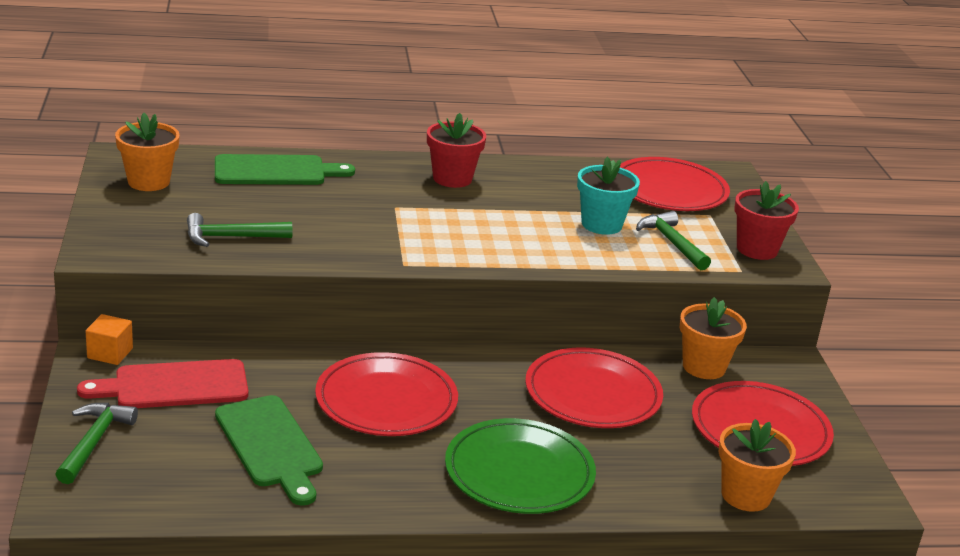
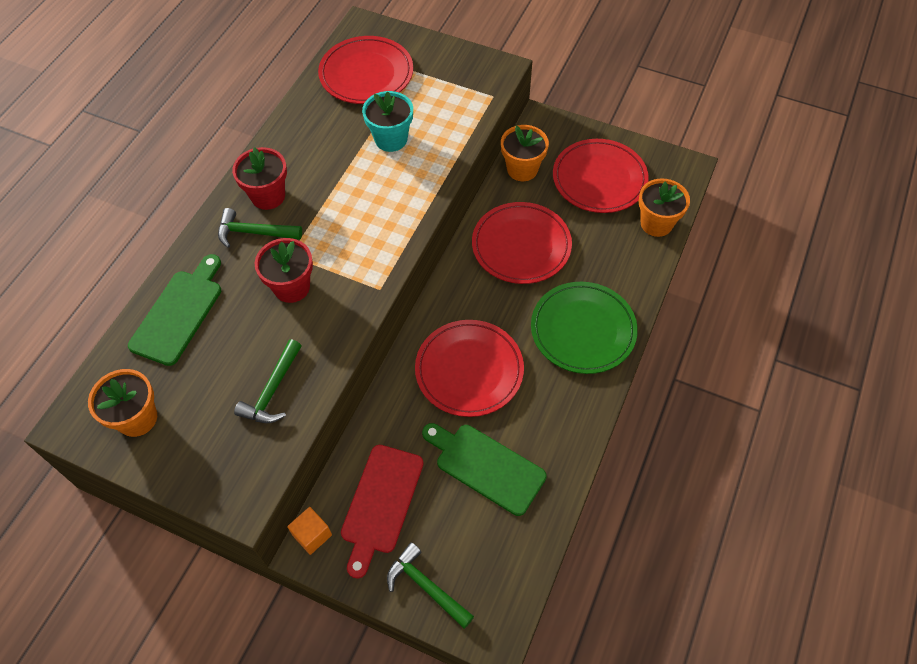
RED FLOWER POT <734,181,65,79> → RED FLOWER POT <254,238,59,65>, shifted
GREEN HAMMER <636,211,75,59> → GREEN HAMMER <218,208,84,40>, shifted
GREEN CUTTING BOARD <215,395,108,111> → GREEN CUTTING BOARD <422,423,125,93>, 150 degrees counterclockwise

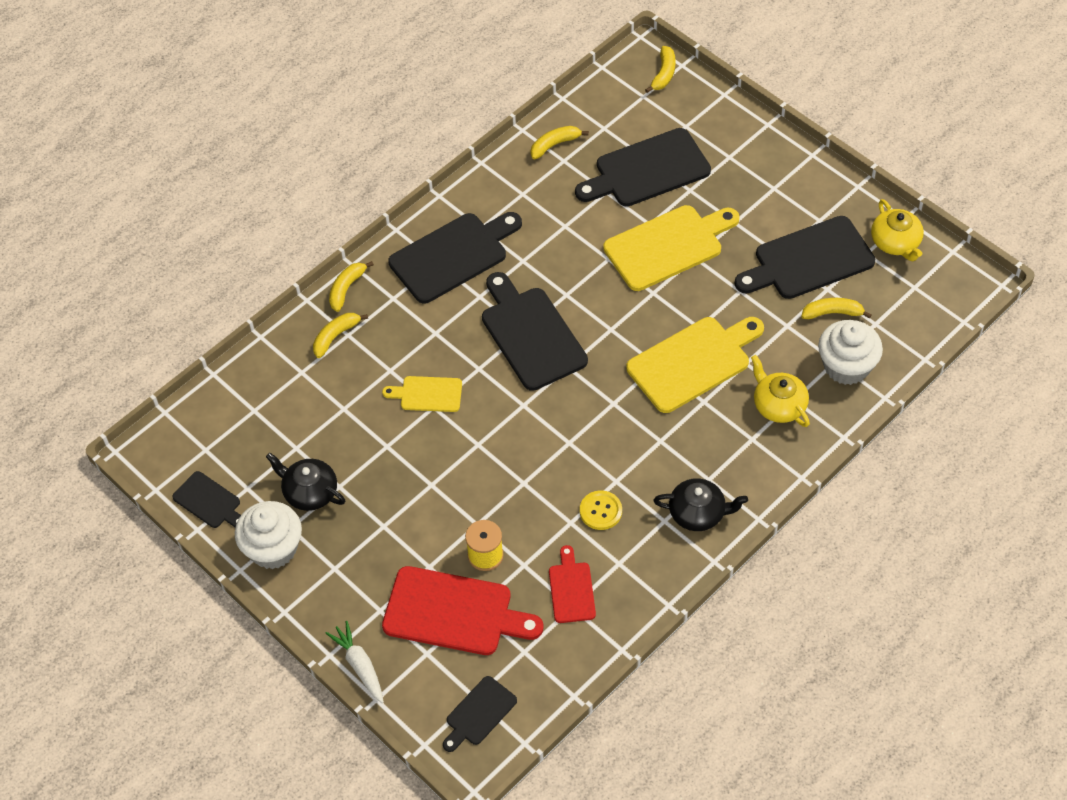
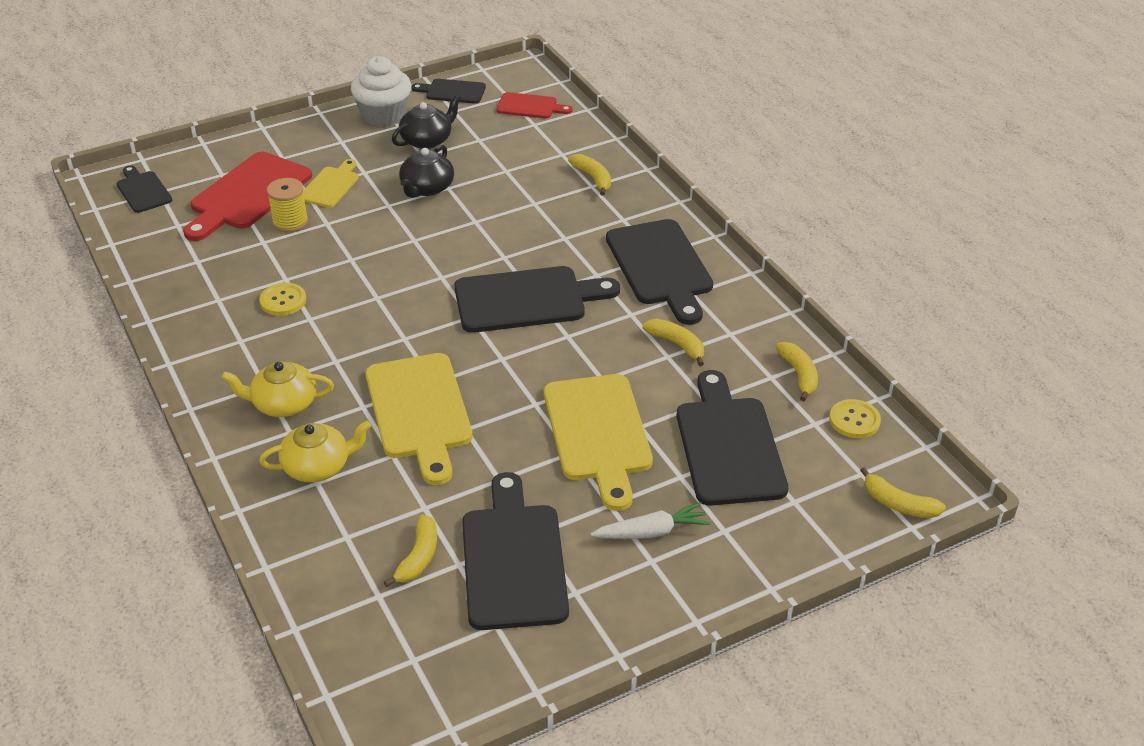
YELLOW TEAPOT <871,199,53,63> → YELLOW TEAPOT <222,361,112,56>, shifted
YELLOW BANANA <329,261,45,51> → YELLOW BANANA <643,319,61,47>, shifted
WHITE CUPCAKE <818,320,65,65> → -
YELLOW CUTTING BOARD <382,376,80,36> → YELLOW CUTTING BOARD <303,159,56,49>, shifted
BLACK CUTTING BOARD <172,471,69,57> → BLACK CUTTING BOARD <411,79,75,25>, 45 degrees clockwise
BLACK TEAPOT <654,478,94,53> → BLACK TEAPOT <399,145,55,53>, shifted
RED CUTTING BOARD <549,545,47,78> → RED CUTTING BOARD <497,92,75,26>, shifted
WHITE CARROT <326,621,58,83> → WHITE CARROT <591,502,119,37>, shifted
- → YELLOW BUTTON <829,399,52,39>

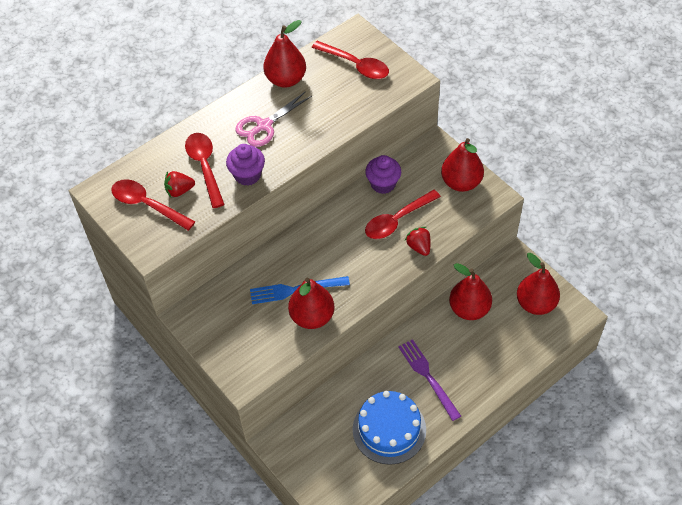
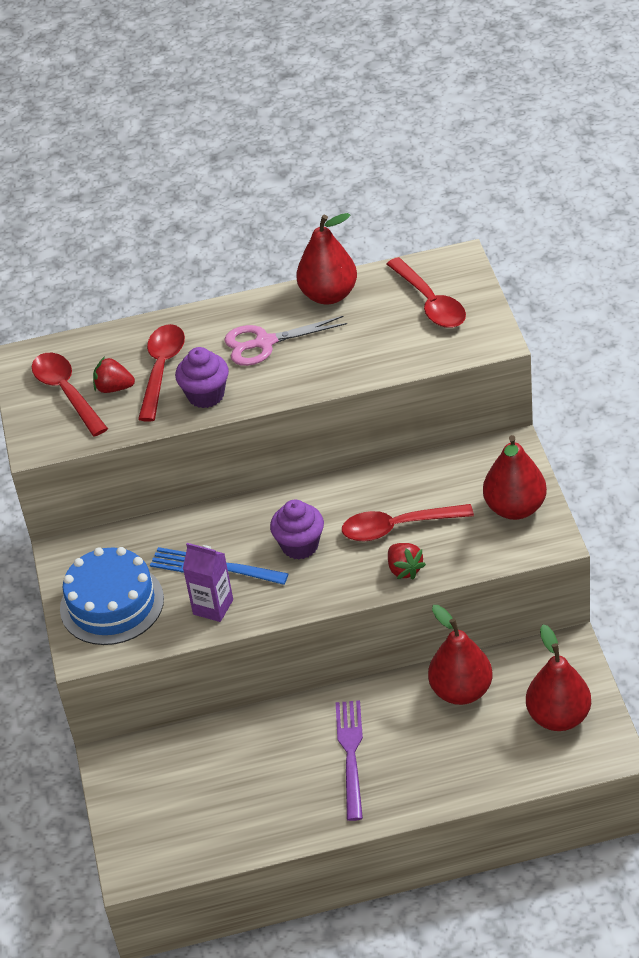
PURPLE CUPCAKE <365,155,36,39> → PURPLE CUPCAKE <270,500,54,59>, shifted
RED STRAWBERRY <405,227,26,29> → RED STRAWBERRY <388,543,38,36>, 150 degrees clockwise
RED PEAR <288,277,46,52> → PURPLE CARTON <183,543,50,79>
BLUE CAKE <353,391,73,74> → BLUE CAKE <60,547,104,98>, shifted

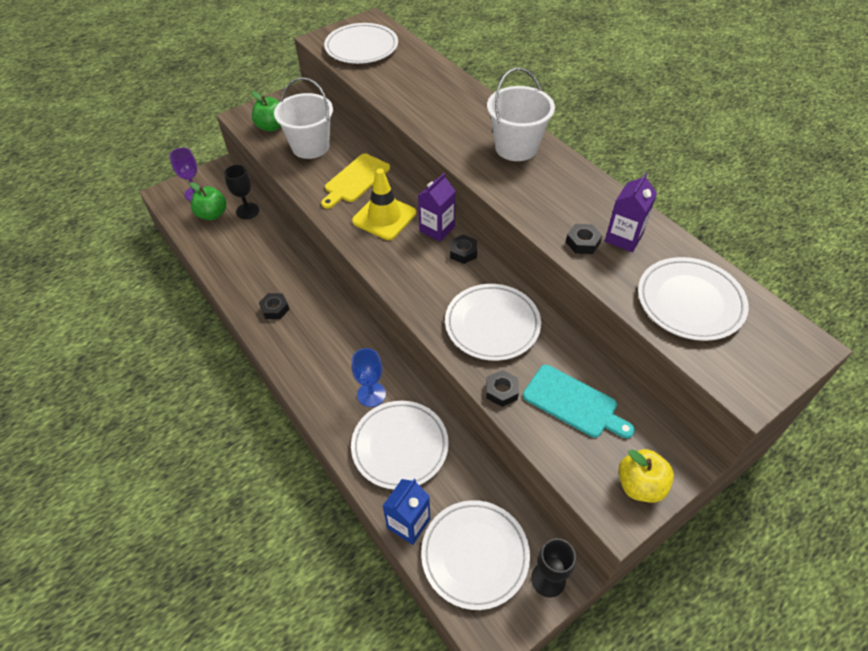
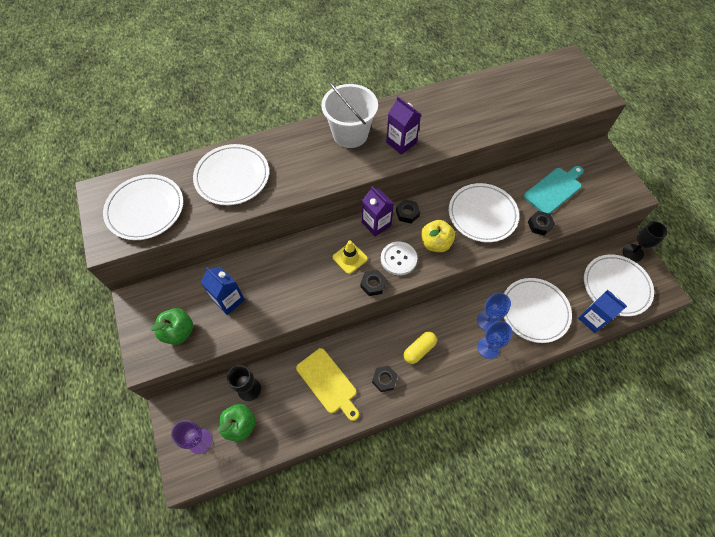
WHITE BUCKET <274,77,59,82> → BLUE CARTON <201,267,44,48>
YELLOW CUTTING BOARD <321,153,69,56> → YELLOW CUTTING BOARD <296,348,63,73>, shifted
YELLOW TRAFFIC CONE <352,169,64,71> → YELLOW TRAFFIC CONE <333,241,35,33>, x0.62
PURPLE CARTON <605,173,52,79> → PURPLE CARTON <386,96,35,59>, shifted
BLACK NUT <566,224,36,30> → BLACK NUT <360,270,26,26>, shifted
WHITE PLATE <638,257,111,84> → WHITE PLATE <193,144,76,61>, shifted
YELLOW APPLE <618,449,56,54> → YELLOW APPLE <421,220,34,32>, shifted
- → WHITE BUTTON <381,241,36,34>
- → BLUE GOBLET <477,321,36,38>
- → YELLOW CAPSULE <404,332,33,32>

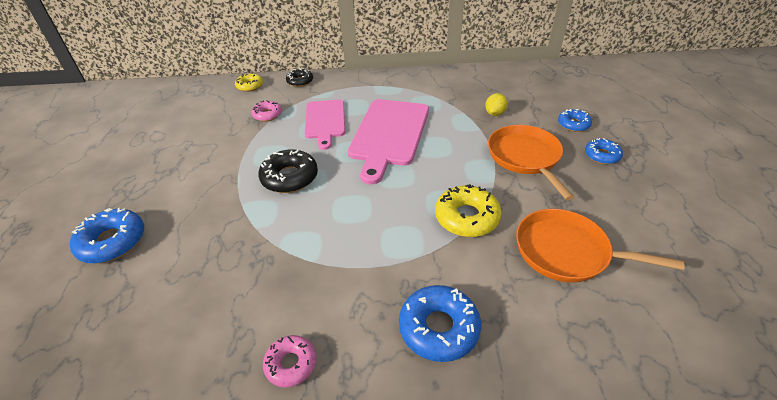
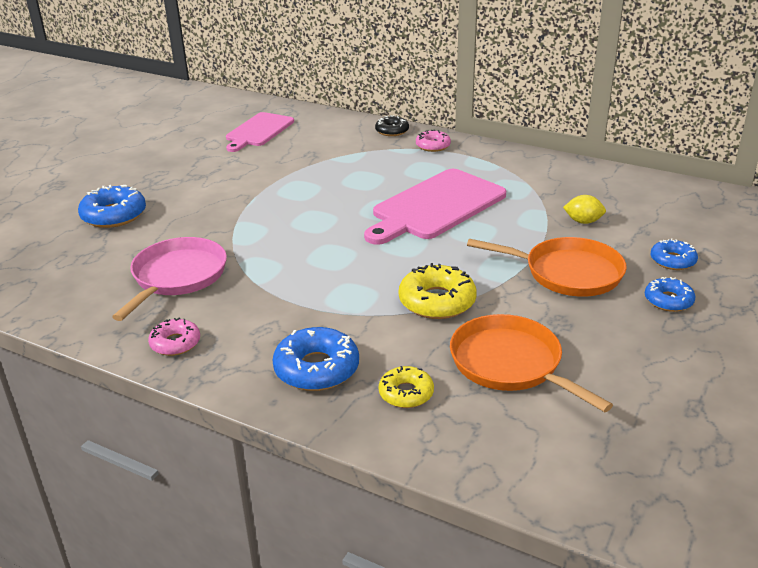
YELLOW DONUT <235,73,28,19> → YELLOW DONUT <379,366,55,42>, shifted
YELLOW LEMON <485,93,23,23> → YELLOW LEMON <563,195,43,29>, 45 degrees clockwise
PINK DONUT <251,100,31,22> → PINK DONUT <416,129,35,23>, shifted
PINK CUTTING BOARD <304,100,41,50> → PINK CUTTING BOARD <226,112,68,40>, shifted
ORANGE PAN <488,125,86,75> → ORANGE PAN <467,237,160,60>, 90 degrees clockwise
BLACK DONUT <258,149,60,44> → -
- → PINK PAN <112,237,115,84>

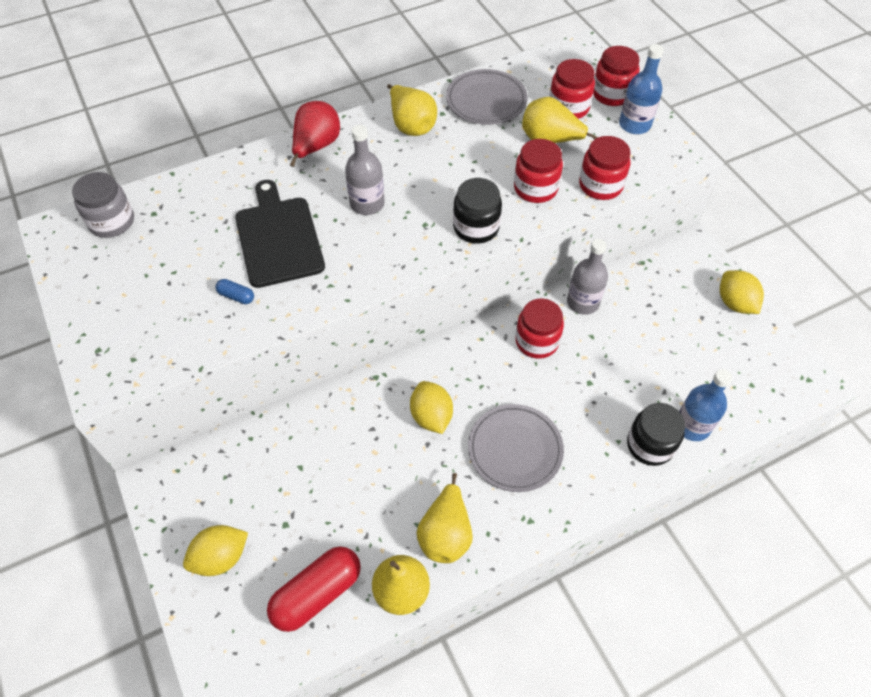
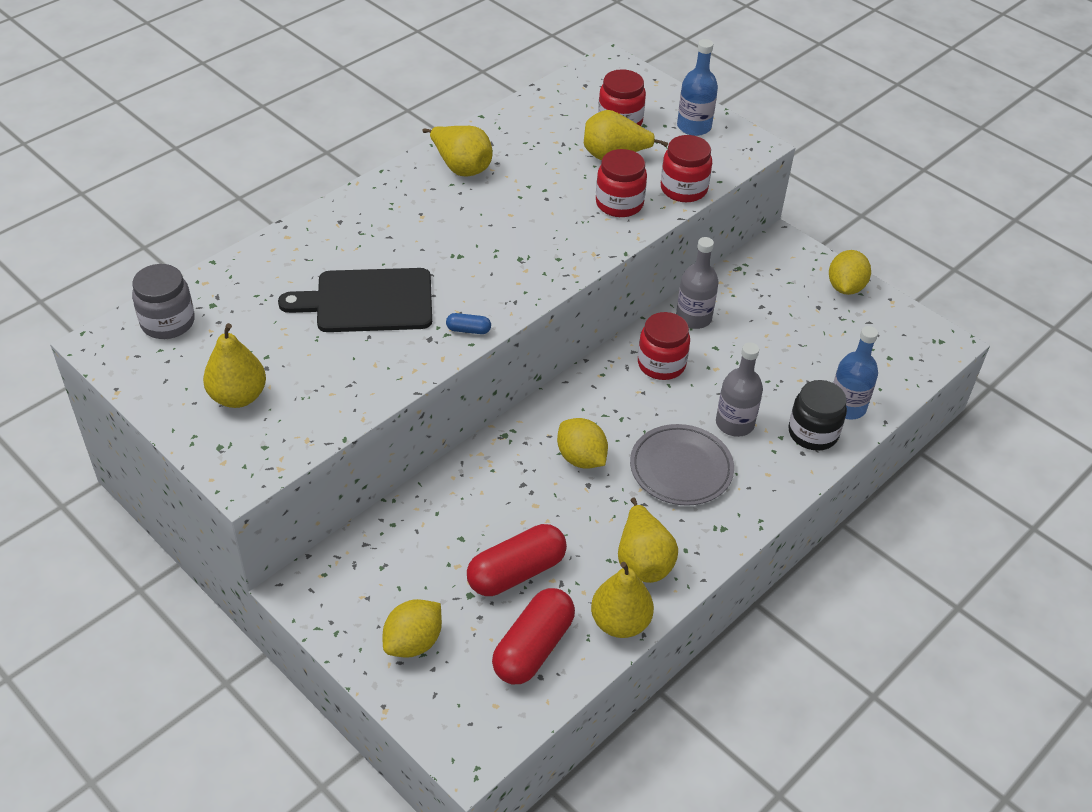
RED JAR <593,46,47,60> → -
GREY PLATE <446,69,81,56> → -
RED PEAR <290,101,50,66> → -
GREY BOTTLE <345,125,40,90> → GREY BOTTLE <716,342,47,95>, shifted
BLACK JAR <453,178,49,66> → -
BLACK CUTTING BOARD <235,180,90,108> → BLACK CUTTING BOARD <278,268,154,64>, 60 degrees counterclockwise
YELLOW LEMON <720,270,44,44> → YELLOW LEMON <829,250,42,45>, 60 degrees clockwise
BLUE CAPSULE <216,279,38,25> → BLUE CAPSULE <446,313,45,21>, shifted
- → YELLOW PEAR <203,323,63,85>
- → RED CAPSULE <467,524,100,72>

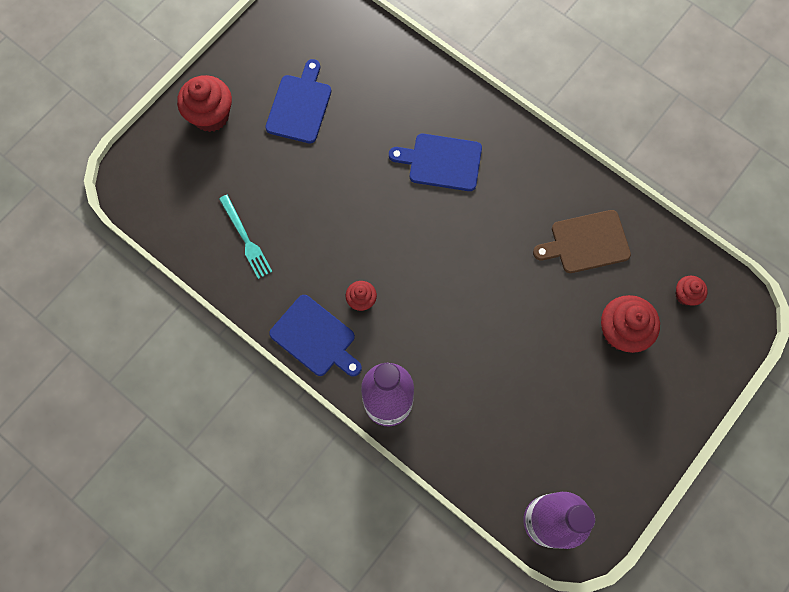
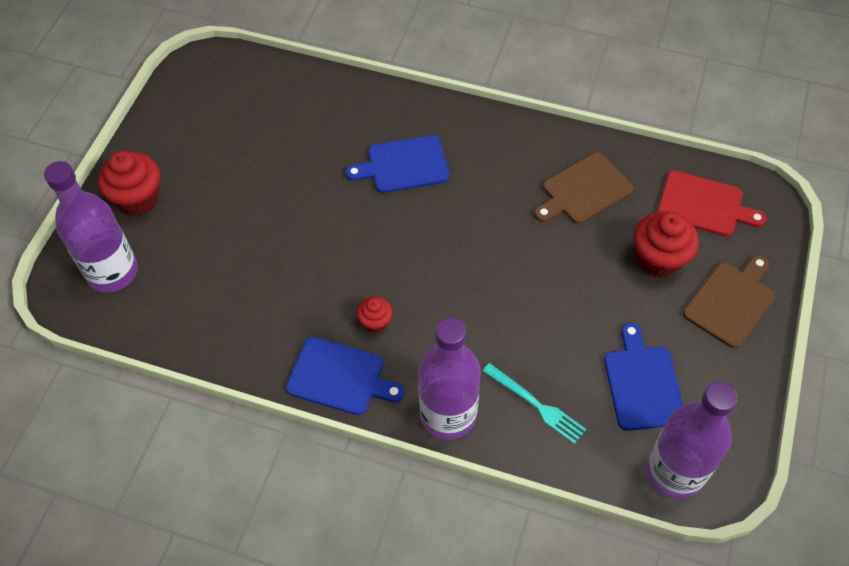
BLUE CUTTING BOARD <265,59,66,85> → BLUE CUTTING BOARD <604,323,79,108>, shifted
TURQUOISE FORK <219,195,54,84> → TURQUOISE FORK <483,363,103,81>, shifted
RED CUPCAKE <675,276,33,30> → RED CUTTING BOARD <657,171,110,66>
- → PURPLE BOTTLE <44,161,94,131>
- → BROWN CUTTING BOARD <683,255,92,93>

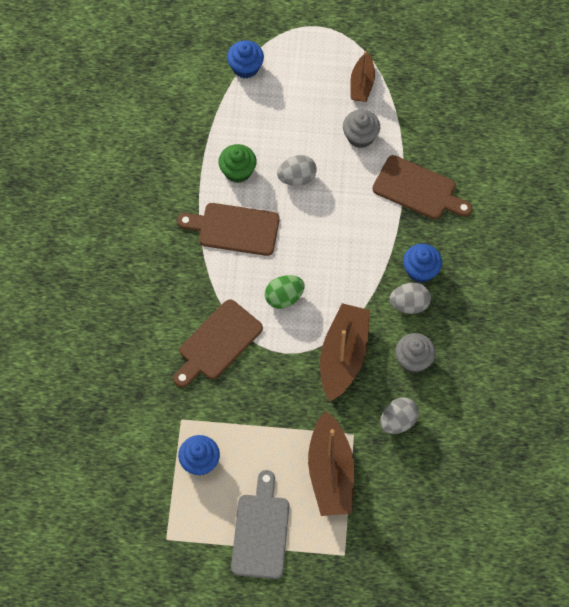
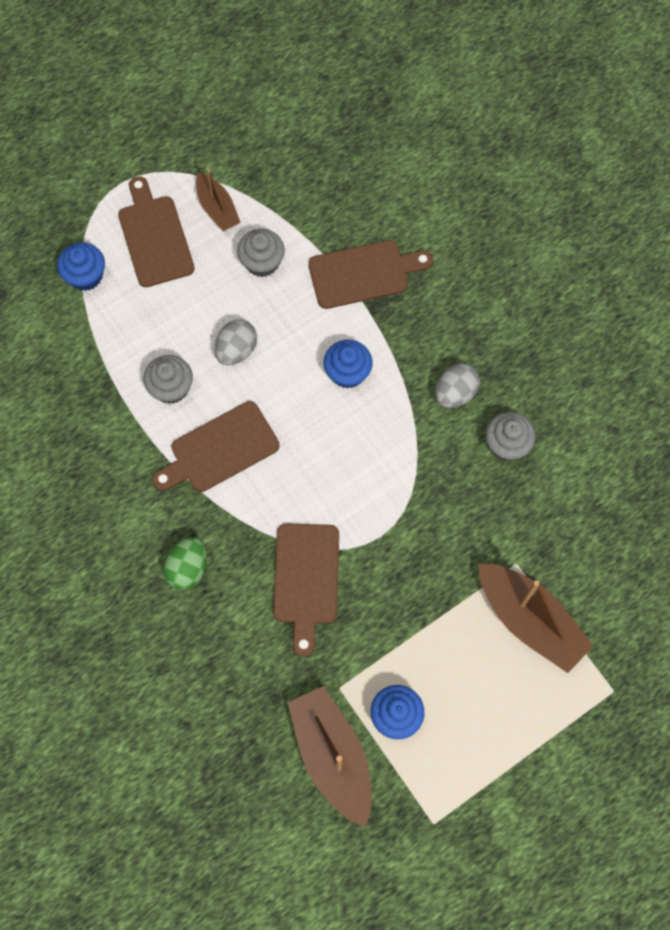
GREEN CUPCAKE <218,144,39,39> → GREY CUPCAKE <144,355,49,49>
BLUE CUPCAKE <403,244,39,39> → BLUE CUPCAKE <324,340,49,48>, shifted
GREEN EGG <265,275,40,34> → GREEN EGG <163,537,44,53>, shifted
BROWN BOAT <320,303,50,98> → BROWN BOAT <287,686,84,141>, shifted
GREY EGG <380,397,39,37> → -
GREY CUTTING BOARD <231,470,58,109> → -
- → BROWN CUTTING BOARD <118,176,77,111>

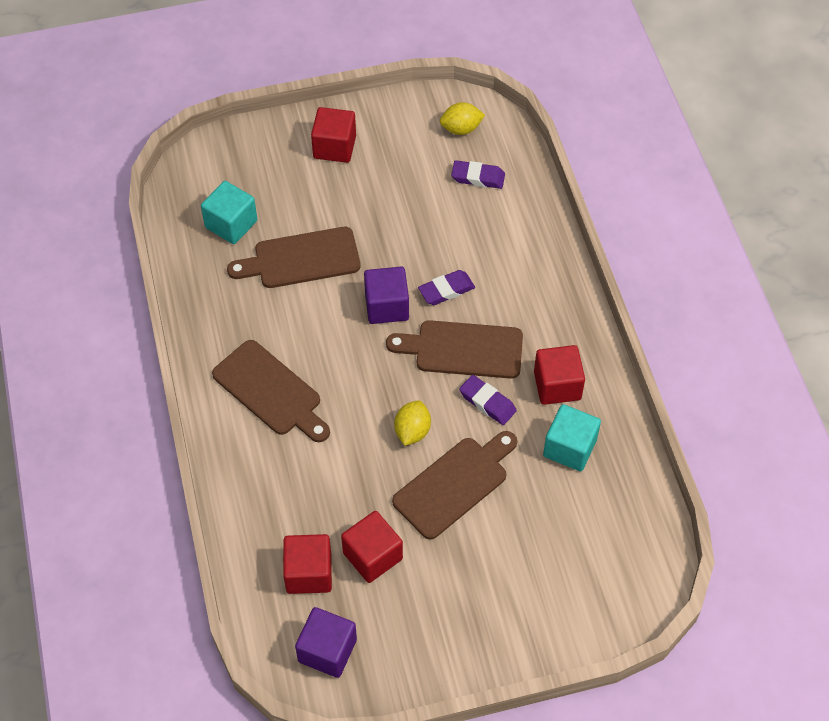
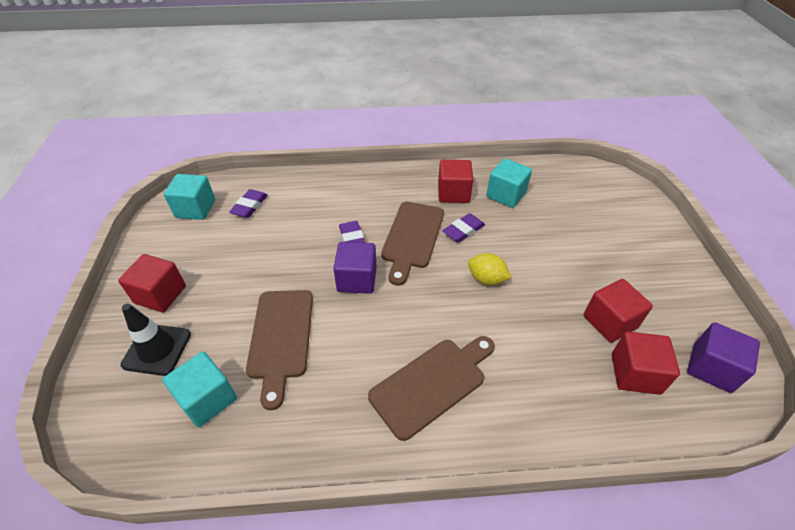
YELLOW LEMON <440,102,45,33> → TURQUOISE CUBE <164,174,51,46>
BROWN CUTTING BOARD <392,431,125,109> → -
- → BLACK TRAFFIC CONE <121,303,70,73>

